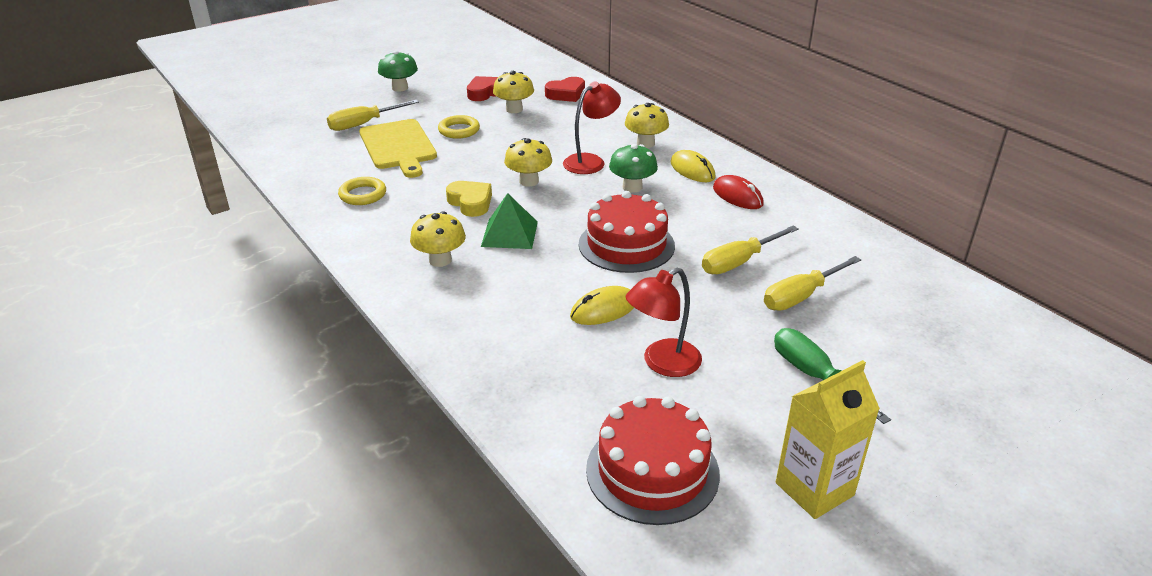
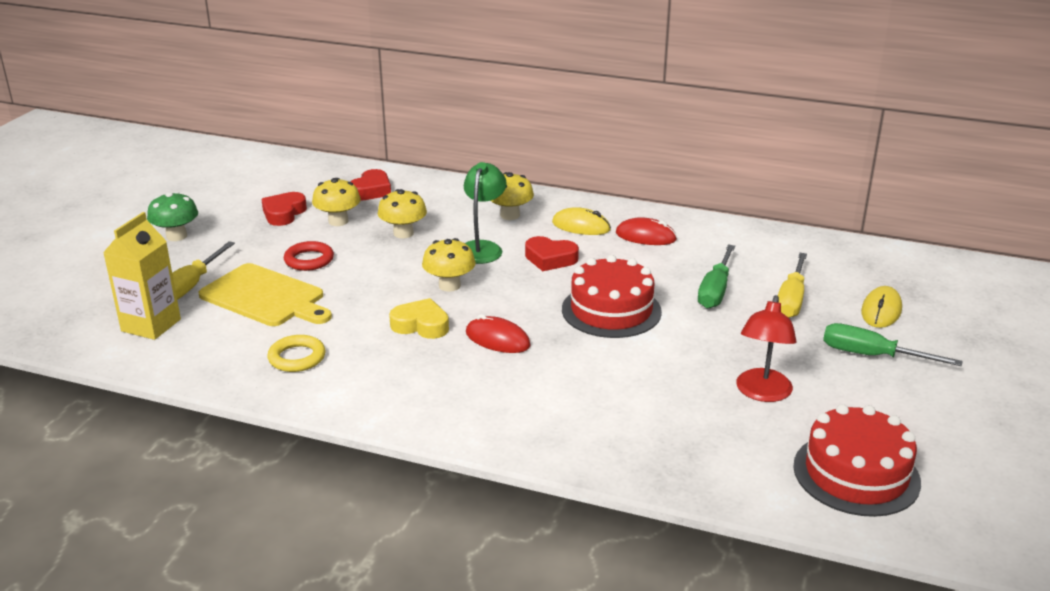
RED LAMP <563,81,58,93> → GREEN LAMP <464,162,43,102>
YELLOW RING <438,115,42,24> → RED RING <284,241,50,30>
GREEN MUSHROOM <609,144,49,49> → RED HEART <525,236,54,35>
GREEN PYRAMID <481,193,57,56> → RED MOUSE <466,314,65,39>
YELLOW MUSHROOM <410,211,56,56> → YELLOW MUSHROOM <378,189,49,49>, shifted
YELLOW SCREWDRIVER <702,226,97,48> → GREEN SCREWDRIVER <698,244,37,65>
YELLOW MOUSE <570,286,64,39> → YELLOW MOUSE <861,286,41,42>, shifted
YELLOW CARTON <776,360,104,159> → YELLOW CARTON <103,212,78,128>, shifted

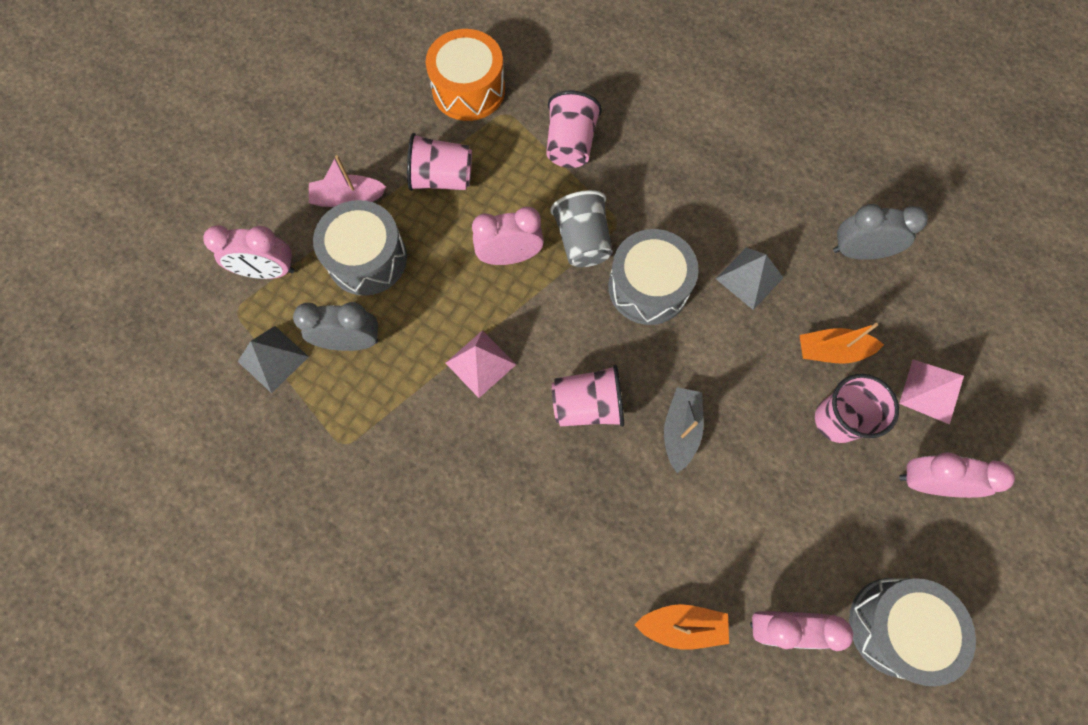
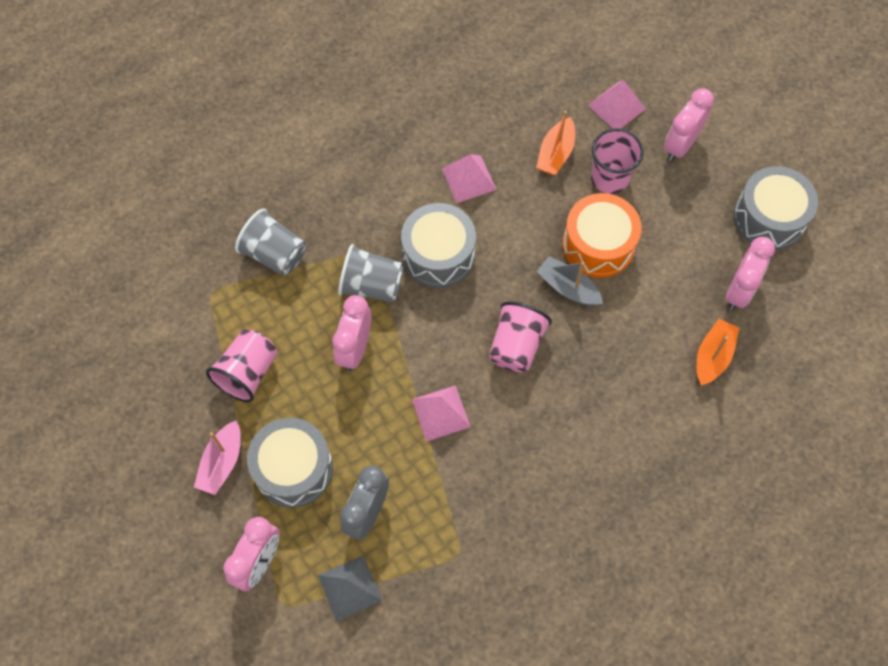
ORANGE DRUM <426,29,79,92> → ORANGE DRUM <563,193,79,85>, shifted
PINK CUP <546,91,56,77> → GREY CUP <235,209,71,67>
GREY CLOCK <833,204,95,56> → -
GREY PYRAMID <716,247,68,63> → PINK PYRAMID <442,154,55,49>

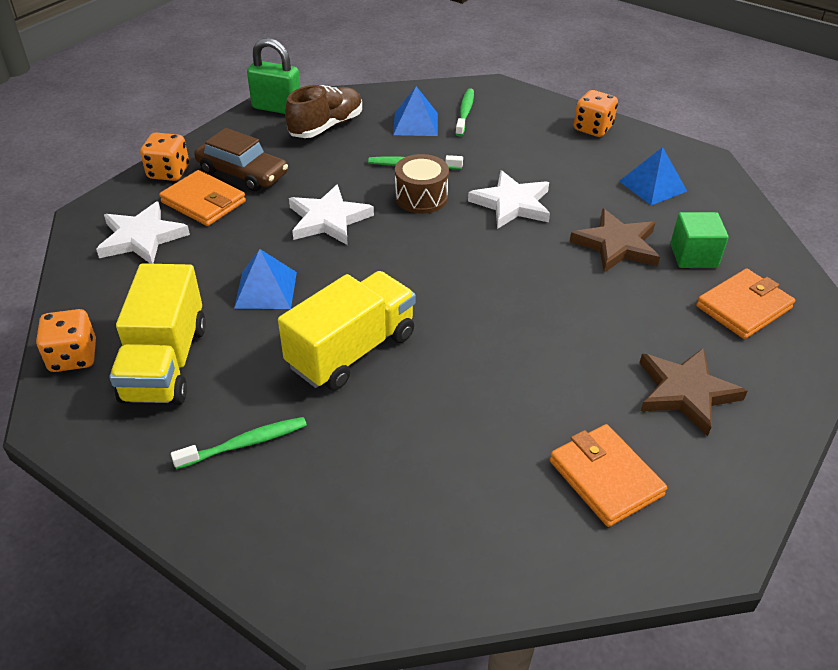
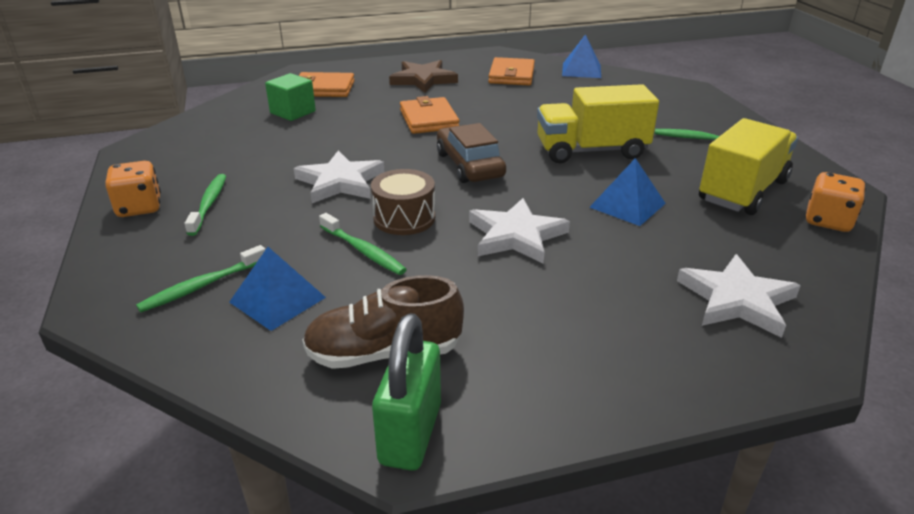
GREEN PADLOCK <247,38,53,76> → GREEN PADLOCK <372,313,69,158>, 45 degrees clockwise
BROWN CAR <194,128,94,63> → BROWN CAR <437,123,69,60>, shifted
ORANGE DICE <140,133,49,48> → -
BLUE PYRAMID <619,147,68,58> → BLUE PYRAMID <562,34,39,44>, shifted
ORANGE WALLET <159,170,87,56> → ORANGE WALLET <400,96,59,38>, shifted
BROWN STAR <570,208,90,65> → -
- → GREEN TOOTHBRUSH <185,174,41,62>

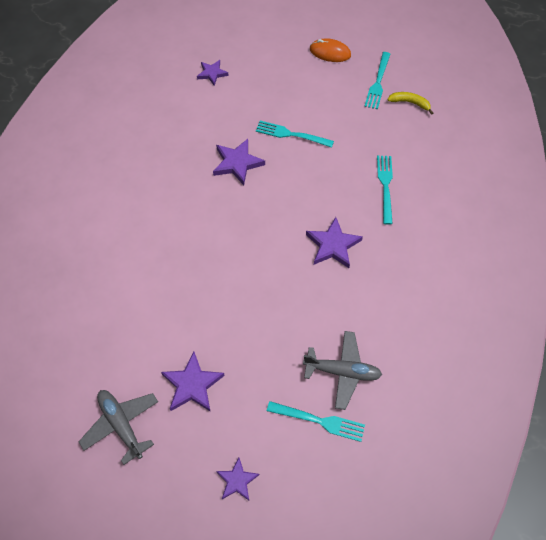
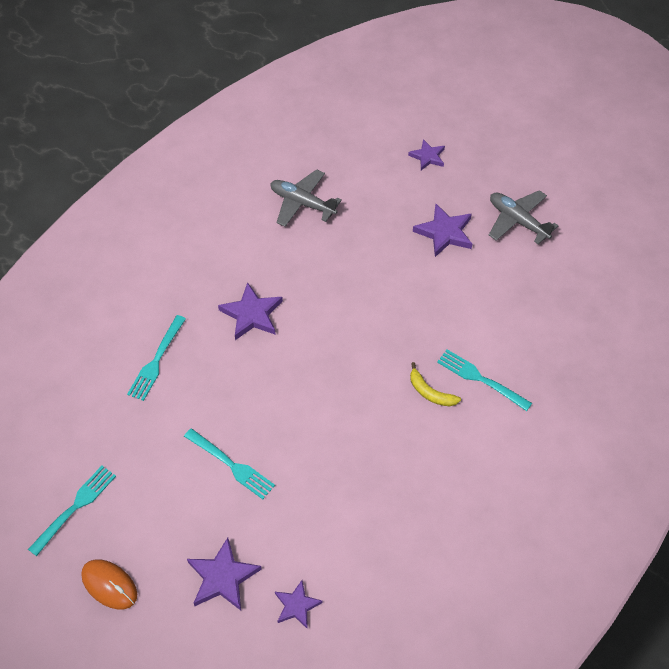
YELLOW BANANA <387,92,46,23> → YELLOW BANANA <410,362,51,44>, shifted
PURPLE STAR <213,139,52,46> → PURPLE STAR <187,537,75,73>, shifted
GREY PLANE <79,390,79,75> → GREY PLANE <489,190,69,54>, 150 degrees clockwise
TURQUOISE FORK <267,401,98,41> → TURQUOISE FORK <437,349,95,62>, shifted

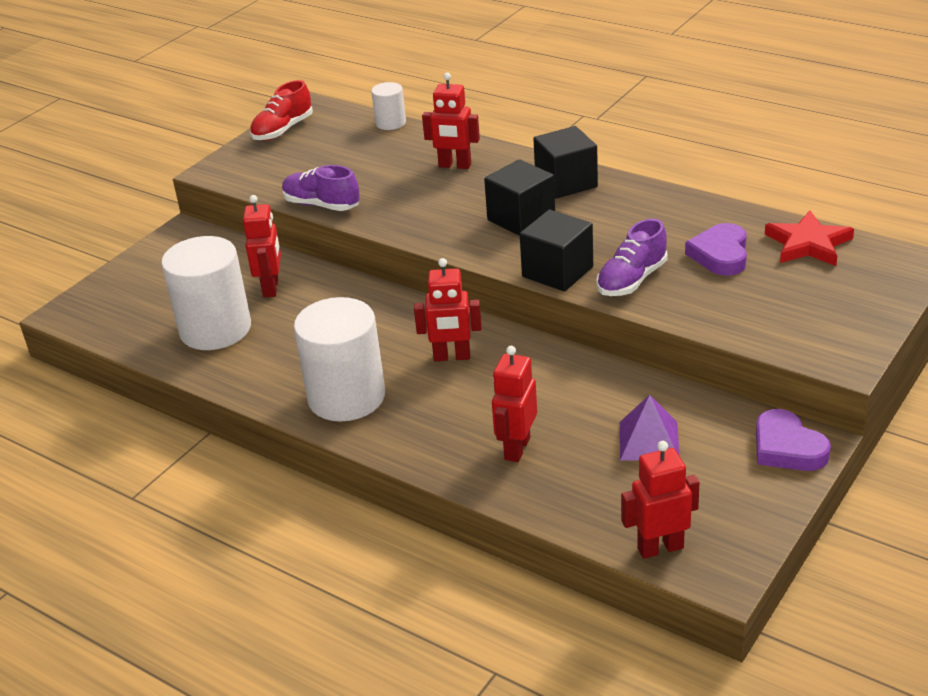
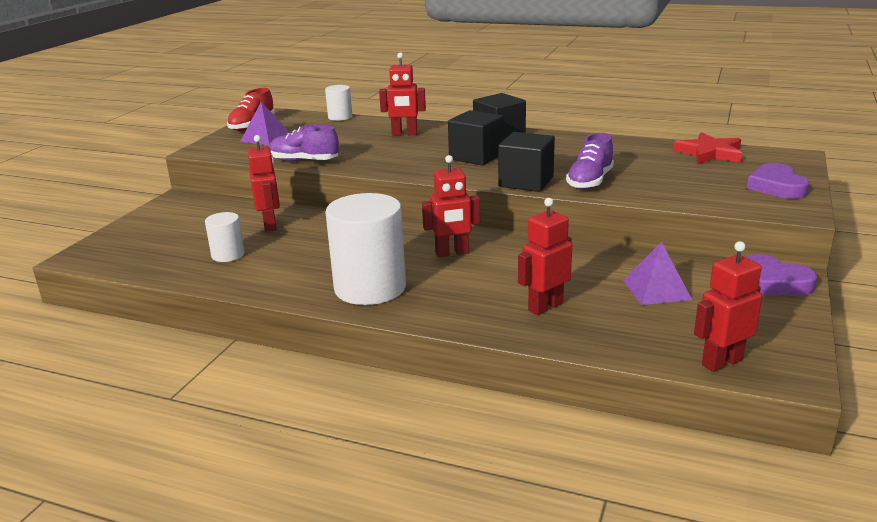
PURPLE HEART <685,223,62,53> → PURPLE HEART <747,163,62,36>, shifted
WHITE CYLINDER <161,236,90,114> → WHITE CYLINDER <205,212,40,50>, x0.50
RED ROBOT <492,346,45,116> → RED ROBOT <518,198,54,117>, 45 degrees clockwise
- → PURPLE PYRAMID <241,102,49,44>

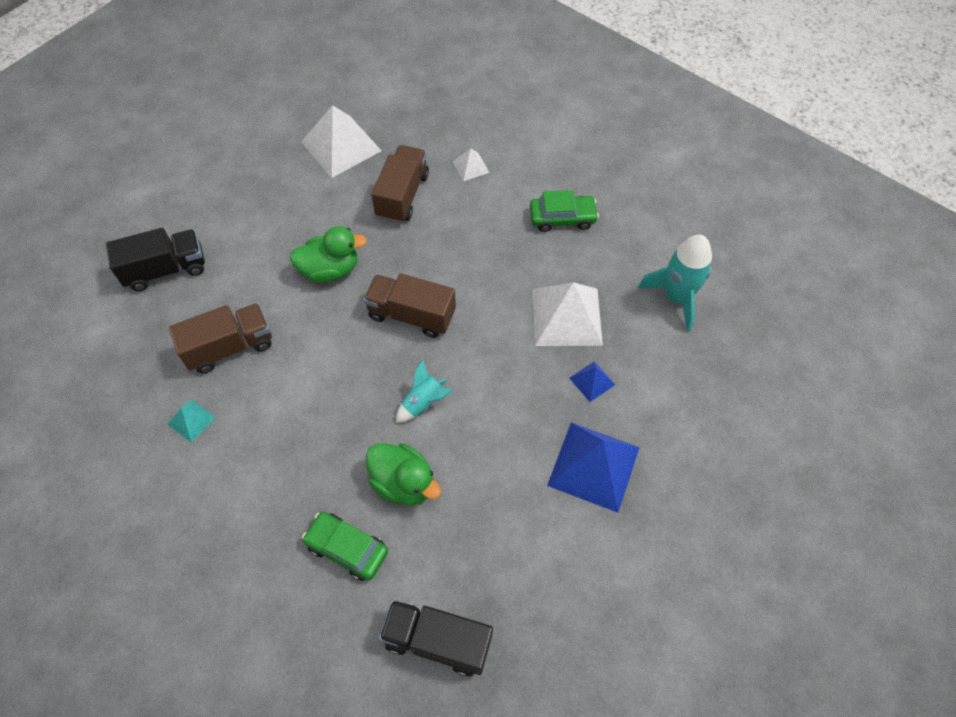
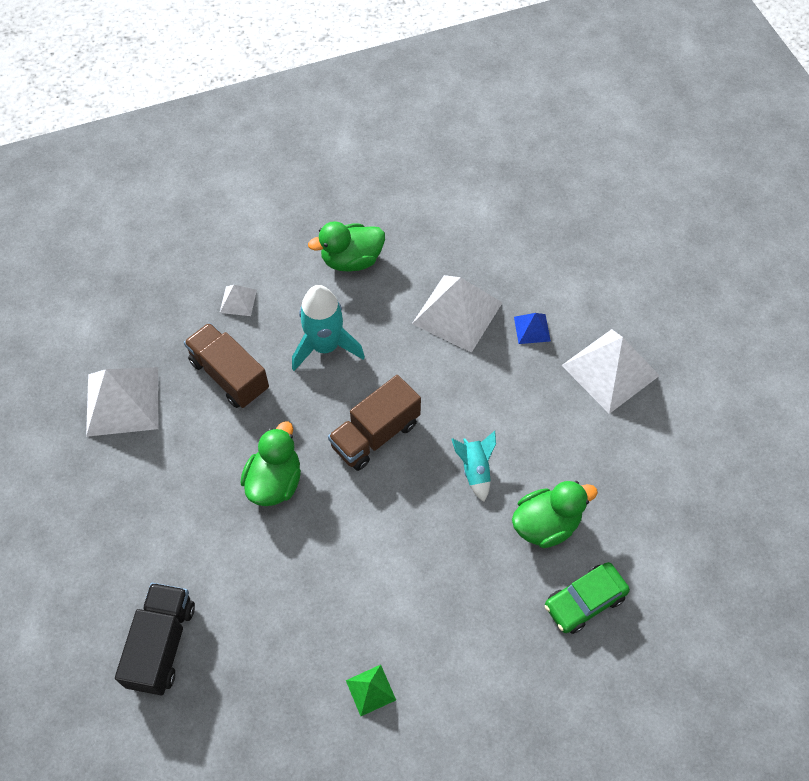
GREEN CAR <530,190,69,42> → GREEN DUCK <308,221,77,50>
TURQUOISE ROCKET <638,235,74,97> → TURQUOISE ROCKET <292,285,73,86>, shifted
BROWN TRUCK <169,303,103,70> → -
TURQUOISE PYRAMID <167,400,49,43> → GREEN PYRAMID <346,665,50,51>
BLUE PYRAMID <547,423,93,90> → WHITE PYRAMID <561,329,99,85>
BLACK TRUCK <379,600,114,76> → -

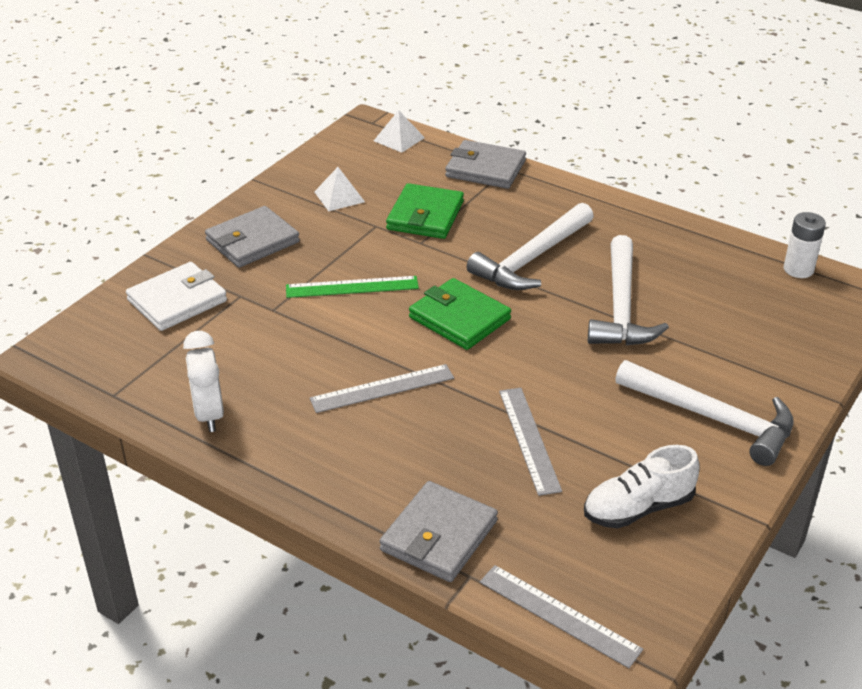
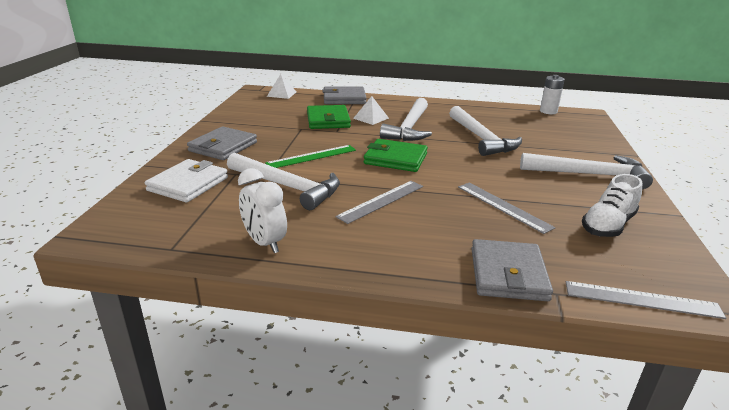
WHITE PYRAMID <314,167,51,44> → WHITE PYRAMID <353,96,36,29>, shifted
- → WHITE HAMMER <227,153,113,57>

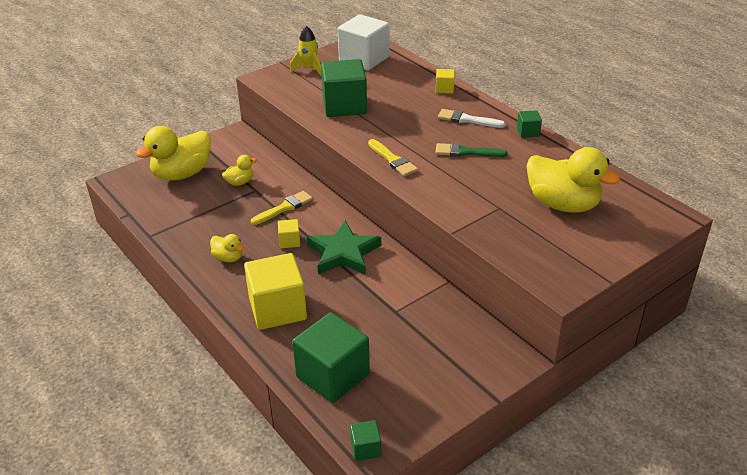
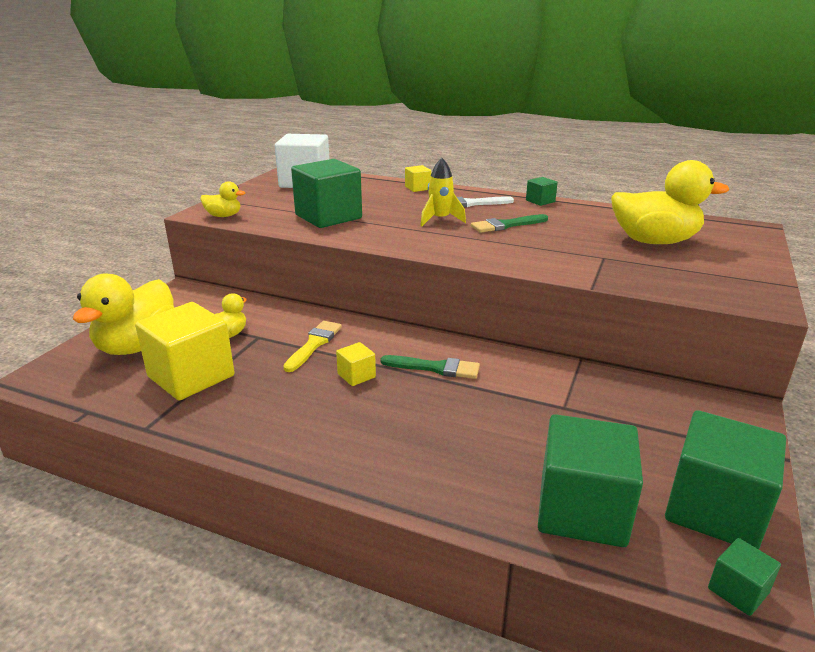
YELLOW ROCKET <290,26,32,50> → YELLOW ROCKET <420,158,46,68>, shifted
YELLOW BRUSH <368,139,50,38> → -
GREEN STAR <307,220,74,55> → GREEN BRUSH <381,355,99,24>
YELLOW DUCK <210,234,34,28> → YELLOW DUCK <200,181,45,36>, shifted
YELLOW CUBE <244,253,63,77> → YELLOW CUBE <135,302,100,98>, shifted
- → GREEN CUBE <665,410,121,140>

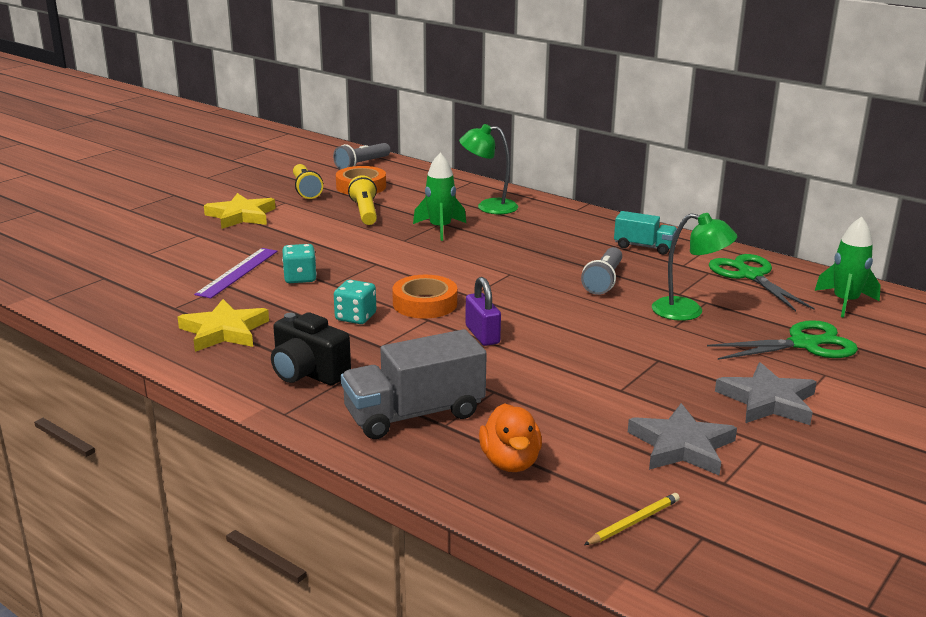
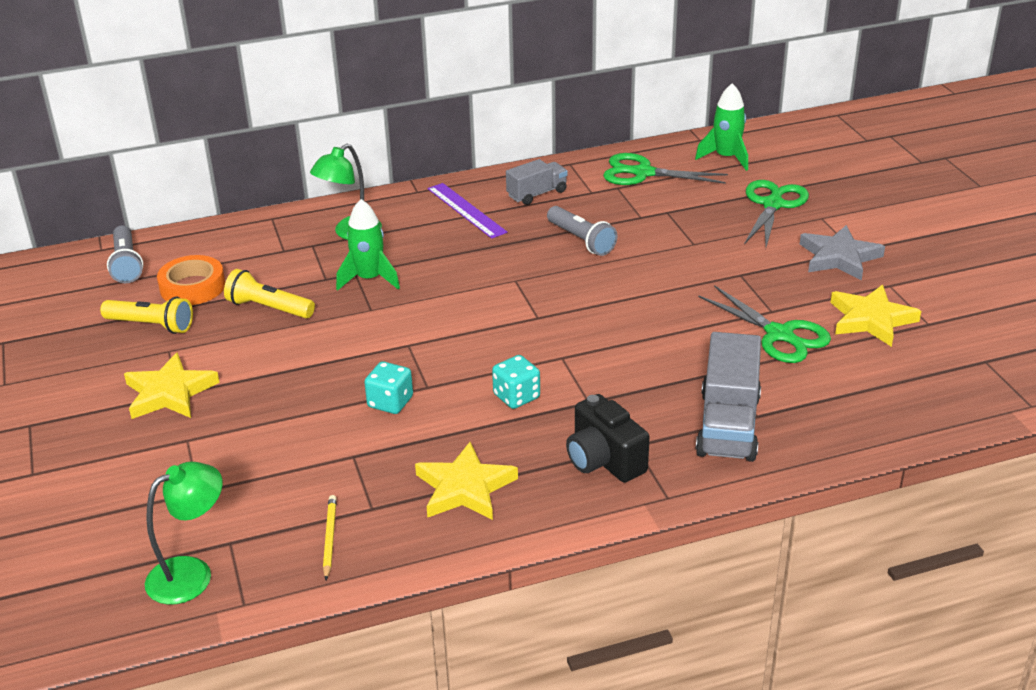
TURQUOISE TRUCK <614,211,63,44> → GREY TRUCK <506,159,62,46>
GREEN LAMP <652,213,85,108> → GREEN LAMP <145,462,77,143>, shifted
PURPLE RULER <194,248,84,50> → PURPLE RULER <428,183,79,56>, shifted
ORANGE TAPE <392,275,65,44> → -
PURPLE PADLOCK <465,277,36,69> → -
BLACK CAMERA <271,312,80,73> → BLACK CAMERA <566,394,84,89>, 75 degrees clockwise
ORANGE DUCK <479,403,63,69> → -
GREY STAR <628,403,109,72> → YELLOW STAR <830,285,91,62>
YELLOW PENCIL <584,493,96,52> → YELLOW PENCIL <323,495,14,85>, shifted
- → GREEN SCISSORS <698,285,133,78>

